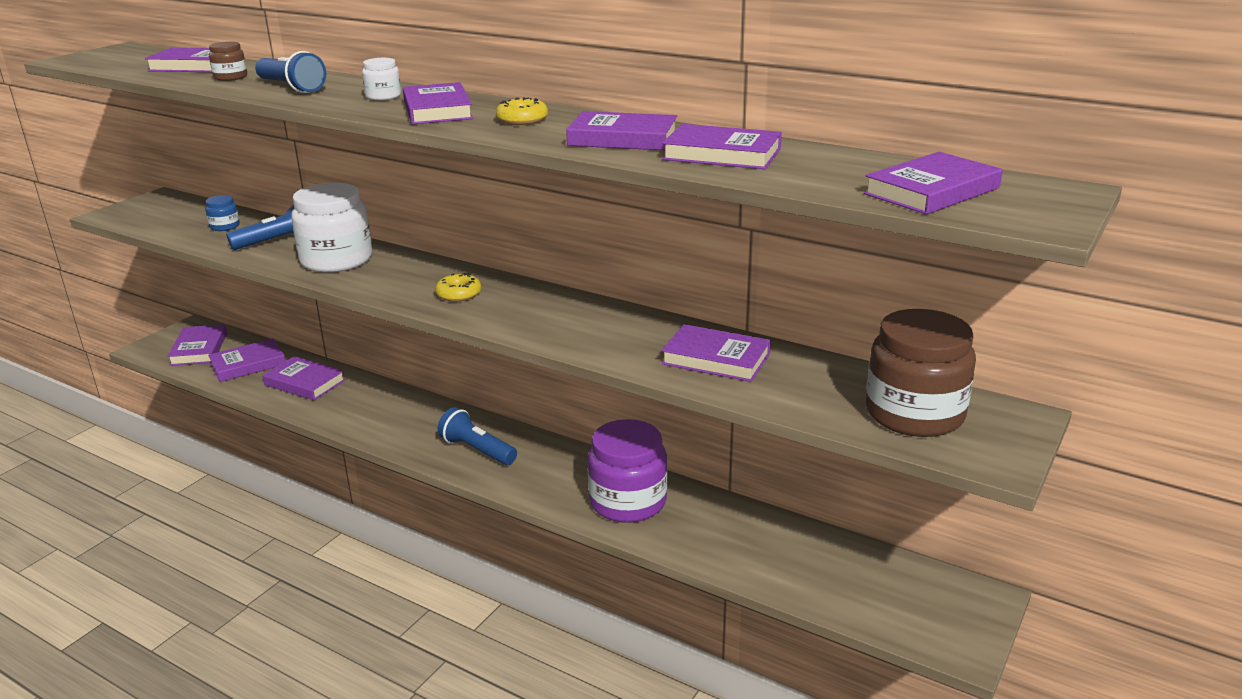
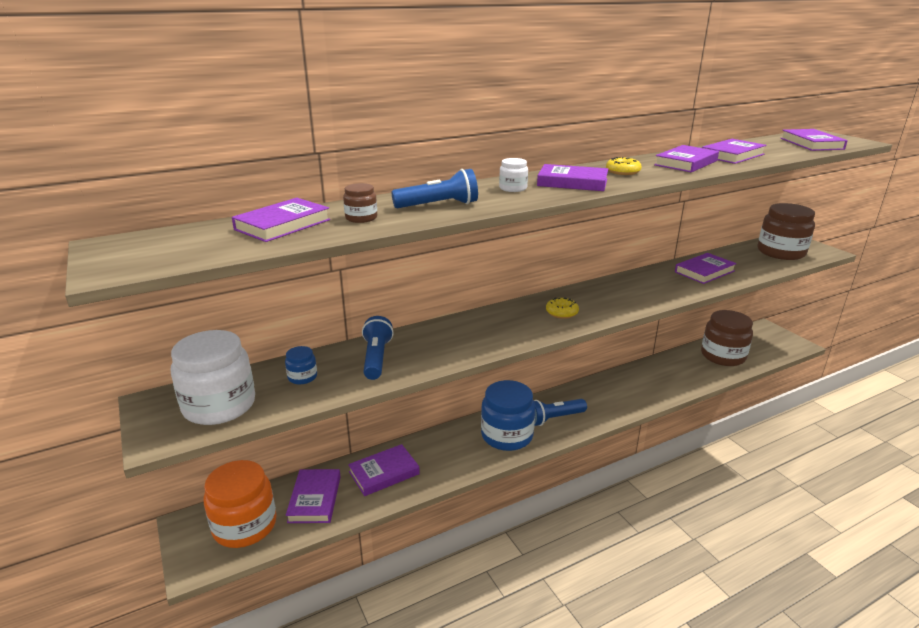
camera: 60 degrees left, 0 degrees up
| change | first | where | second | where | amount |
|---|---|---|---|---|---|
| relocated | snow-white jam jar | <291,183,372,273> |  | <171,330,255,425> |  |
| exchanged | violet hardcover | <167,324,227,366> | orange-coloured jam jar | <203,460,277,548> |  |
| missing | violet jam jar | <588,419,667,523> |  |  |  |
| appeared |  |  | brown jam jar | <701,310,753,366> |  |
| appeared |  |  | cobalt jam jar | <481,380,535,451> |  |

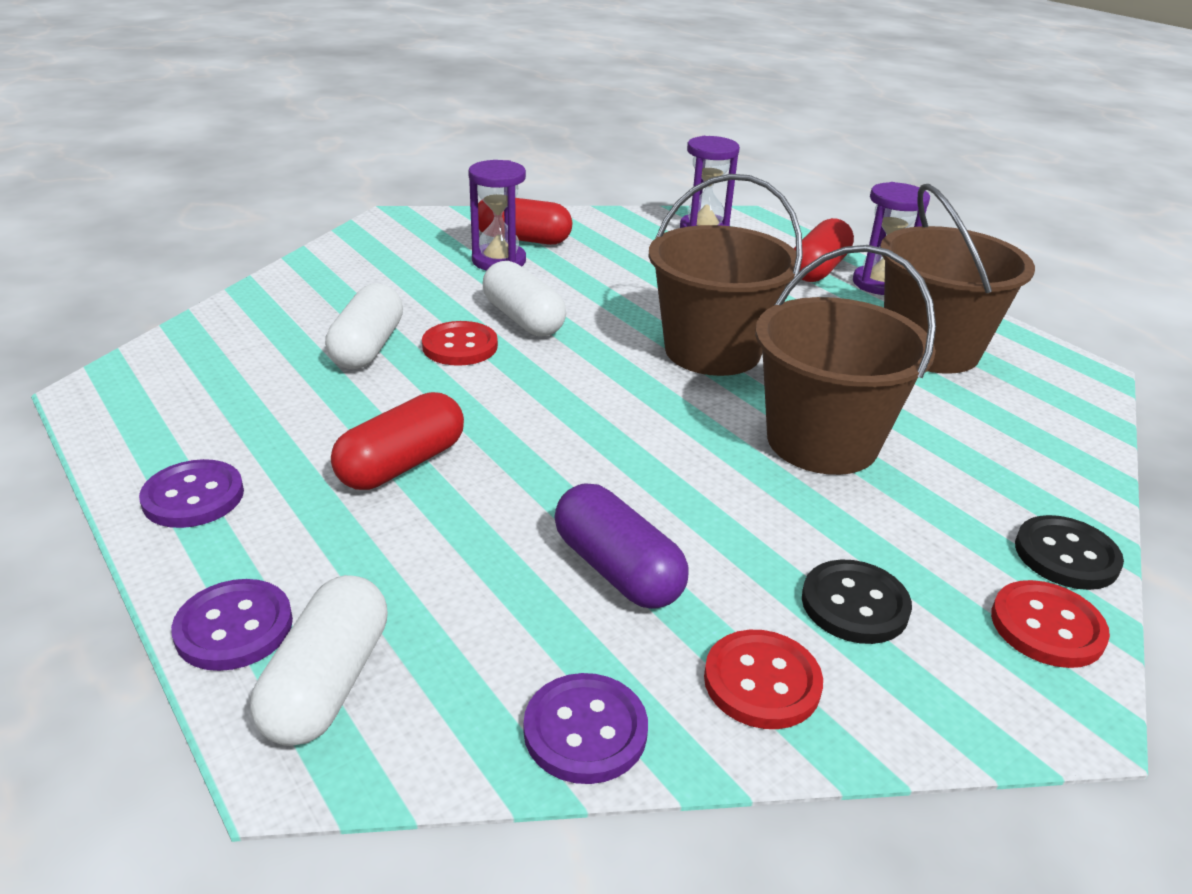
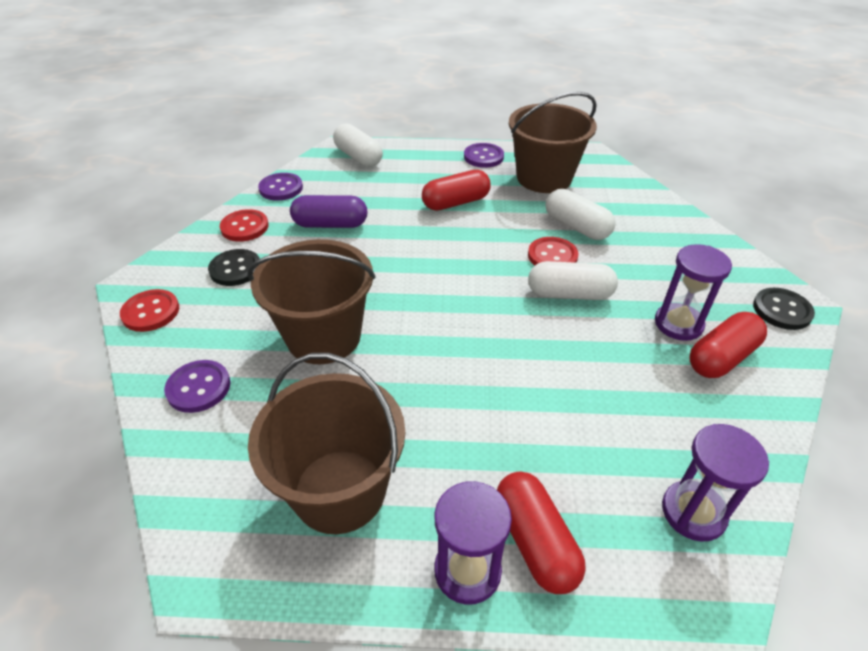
camera: 130 degrees right, 10 degrees up
| change | first | where | second | where | amount |
|---|---|---|---|---|---|
| relocated | brown bucket | <649,174,803,376> |  | <509,92,597,193> |  |
| spun | scarlet pill | <331,392,464,490> |  | <422,170,491,211> | 75 degrees clockwise |
| relocated | ebony shirt button | <1015,515,1124,590> |  | <753,288,815,330> |  |
| relocated | violet shirt button | <171,579,293,671> |  | <164,360,230,413> |  |

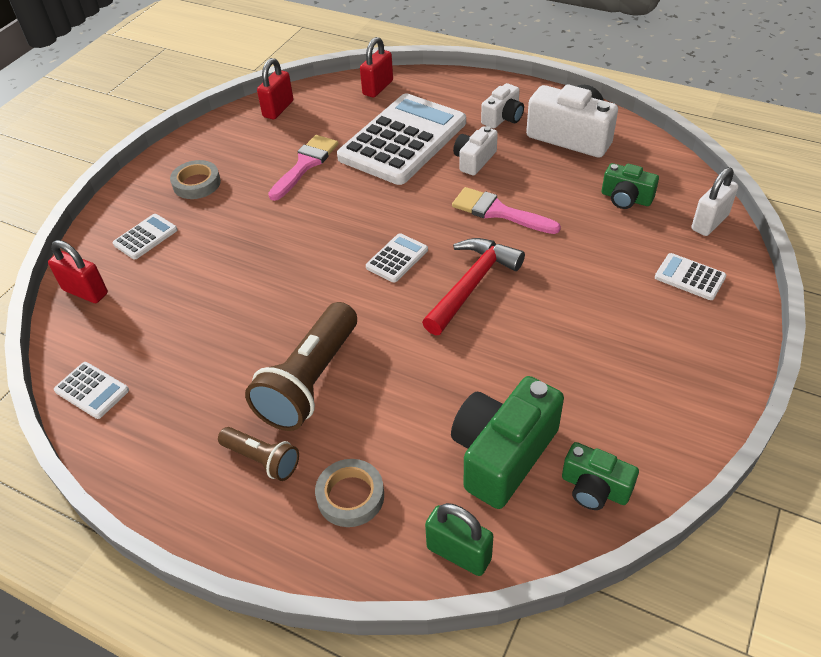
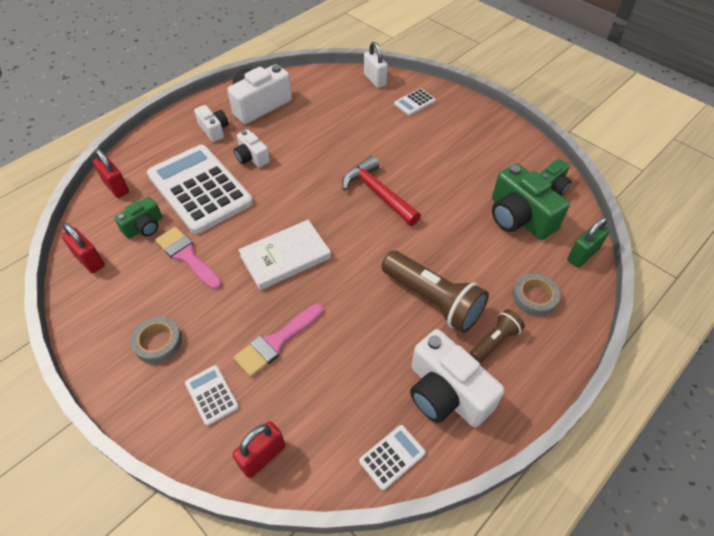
camera: 75 degrees left, 5 degrees up
| change | first | where | second | where | amount |
|---|---|---|---|---|---|
| relocated | emerald camera | <602,163,659,209> |  | <114,197,163,239> |  |
| relocated | rose-pink brush | <452,187,561,234> |  | <234,303,323,377> |  |
| missing | snow-white calculator | <366,233,428,283> |  |  |  |
| appeared |  |  | snow-white hardcover | <238,220,331,290> |  |
| appeared |  |  | snow-white camera | <410,329,505,427> |  |

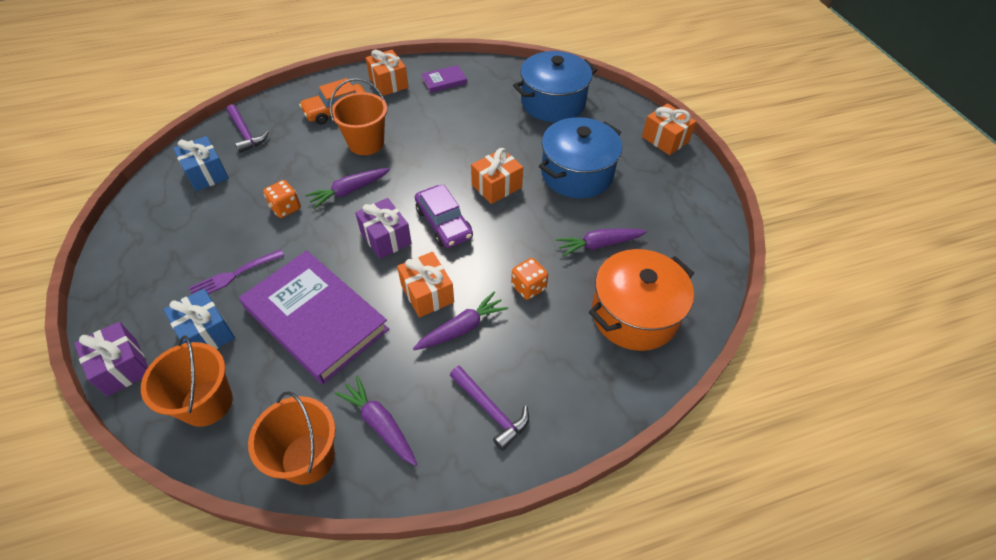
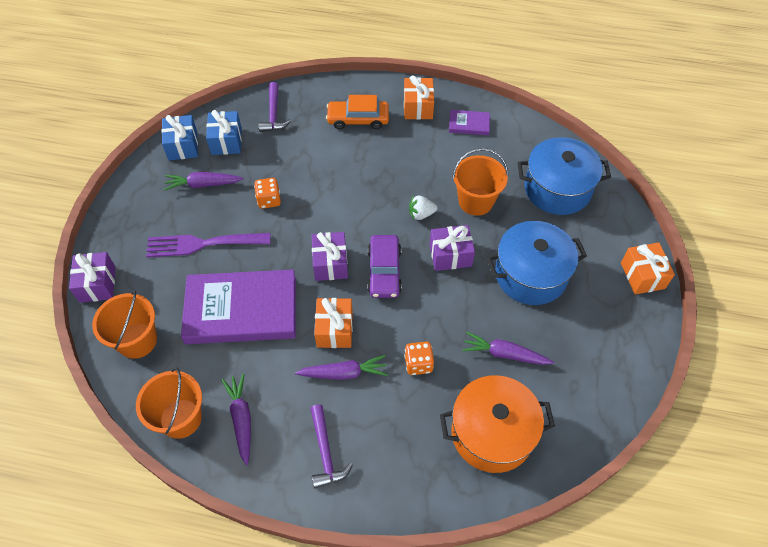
camera: 30 degrees right, 5 degrees up
| change | first | where | second | where | amount |
|---|---|---|---|---|---|
| relocated | orange-coloured bucket | <330,78,387,155> |  | <452,148,508,216> |  |
| colour | orange-coloured wrapped gift | <471,148,523,204> | violet wrapped gift | <430,225,475,271> |  |
| relocated | violet carrot | <305,168,390,209> |  | <164,172,243,191> |  |
| size | violet dinner fork | <189,249,284,294> |  | <146,233,270,257> | x1.55 |
| spun | violet hardcover | <239,250,389,385> |  | <181,269,296,344> | 75 degrees counterclockwise |
| relocated | cobalt wrapped gift | <164,289,235,349> |  | <161,115,198,160> |  |
| appeared |  |  | snow-white strawberry | <409,195,437,220> |  |

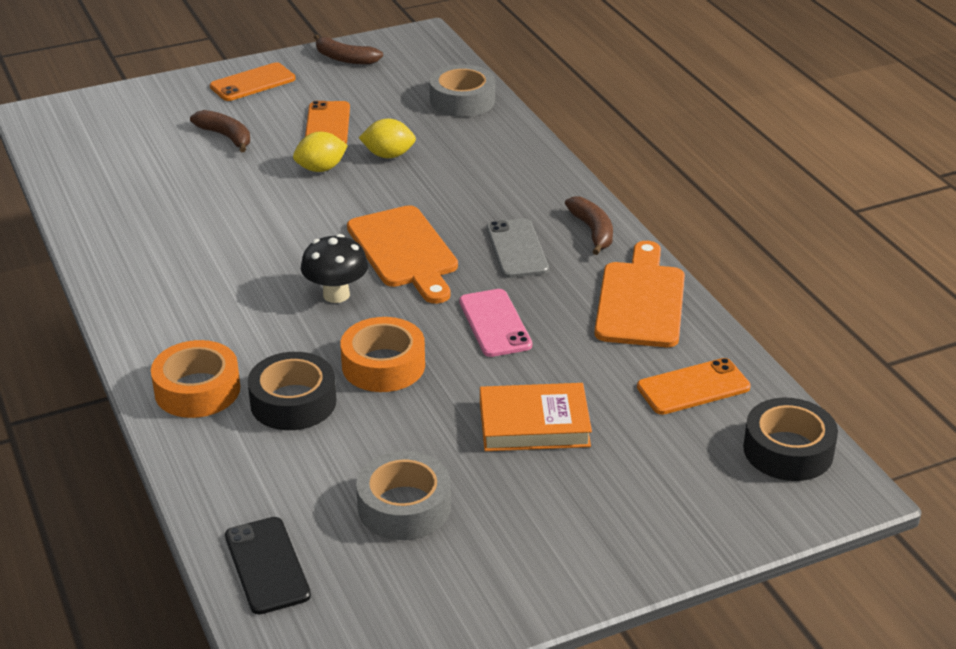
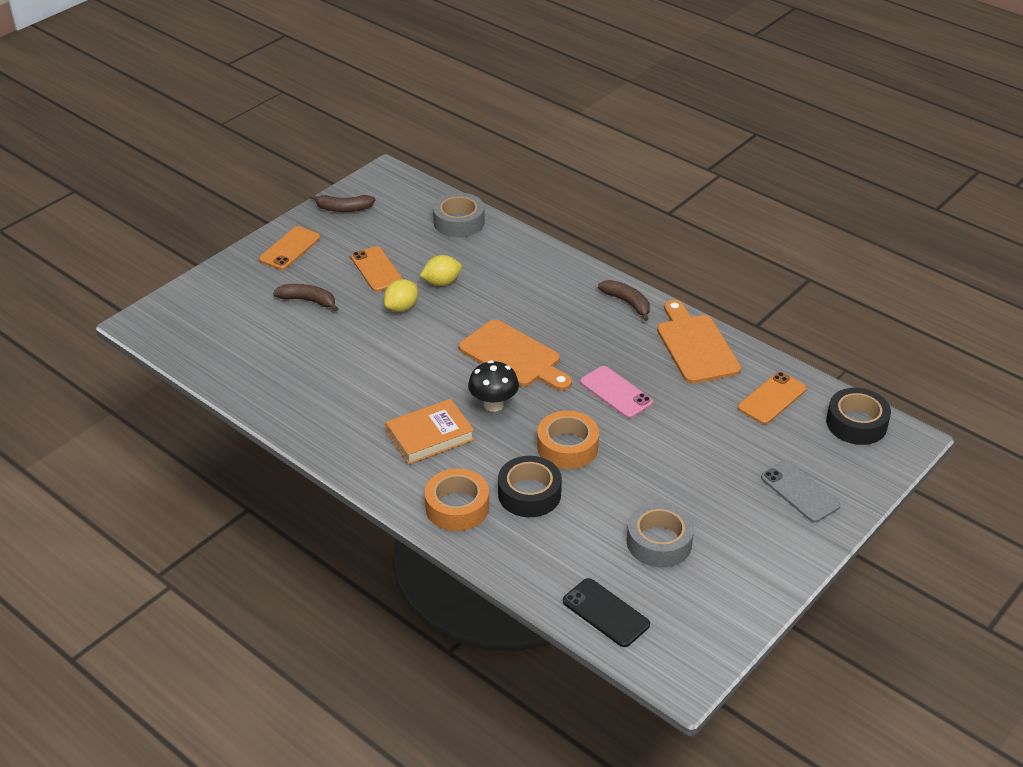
camera: 25 degrees left, 5 degrees up
| change | first | where | second | where | amount |
|---|---|---|---|---|---|
| relocated | ash-grey smartphone | <487,218,549,278> |  | <761,461,840,523> |  |
| relocated | orange-coloured hardcover | <480,383,592,451> |  | <386,399,474,465> |  |

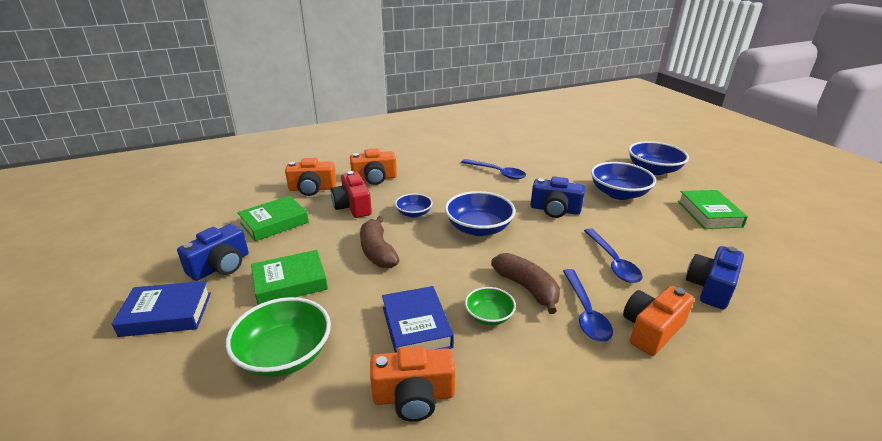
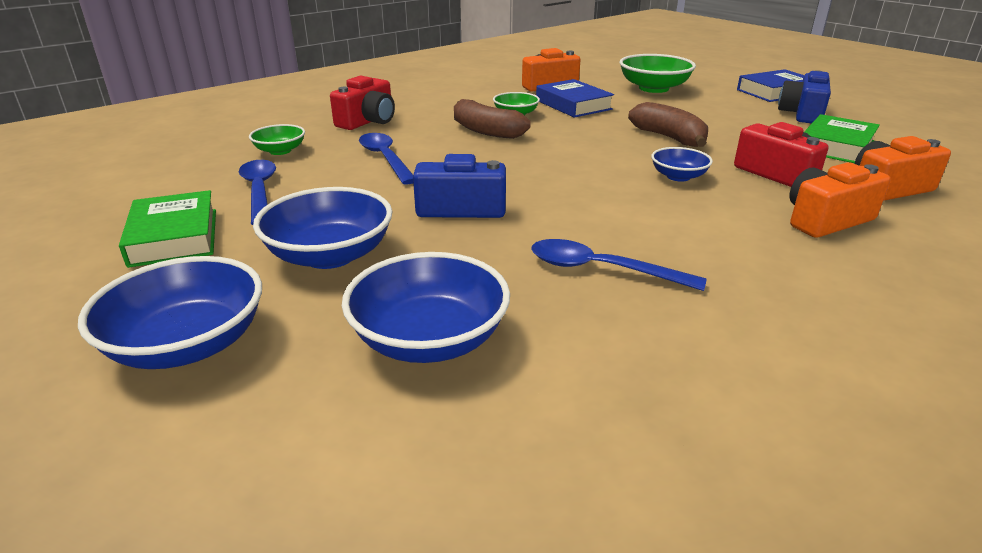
camera: 165 degrees right, 0 degrees up
| change | first | where | second | where | amount |
|---|---|---|---|---|---|
| relocated | cobalt serving bowl | <445,191,515,236> |  | <342,252,510,363> |  |
| exchanged | cobalt camera | <686,246,744,310> | emerald serving bowl | <249,124,305,155> |  |
| missing | emerald hardcover | <251,250,328,305> |  |  |  |
| relocated | cobalt spoon | <563,269,613,342> |  | <239,160,276,225> |  |
| colour | orange-coloured camera | <623,286,694,356> | scarlet camera | <330,76,395,130> |  |

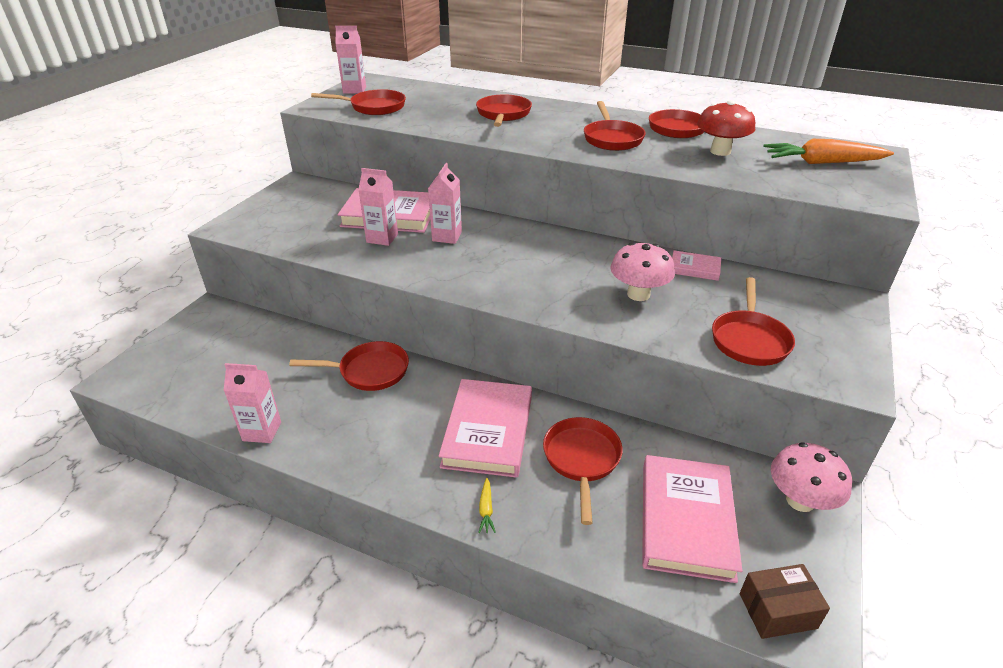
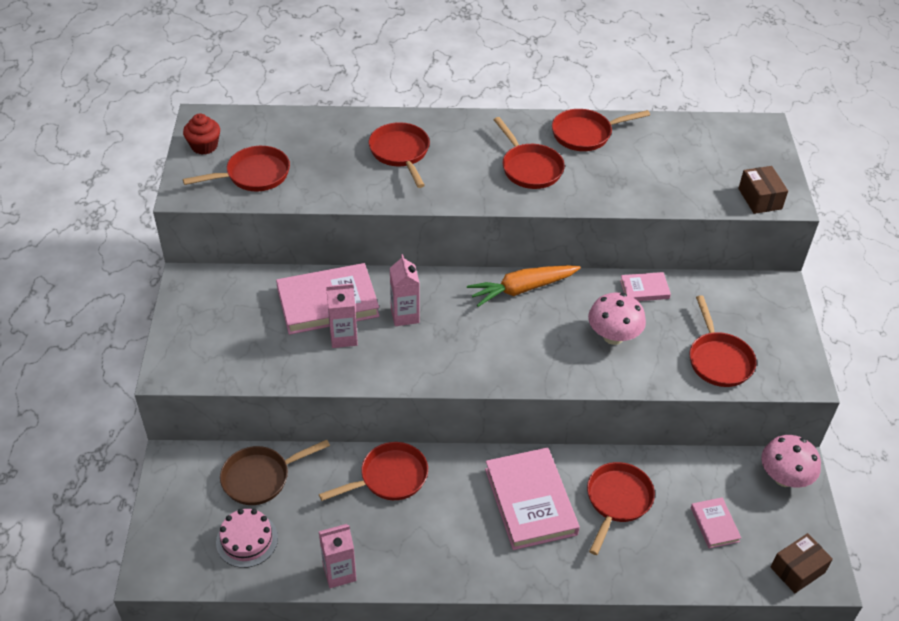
camera: 25 degrees left, 10 degrees up
| change | first | where | second | where | amount |
|---|---|---|---|---|---|
| exchanged | rose-pink juice carton | <335,26,366,94> | scarlet fairy cake | <183,113,220,155> |  |
| missing | scarlet fungus | <697,100,755,156> |  |  |  |
| relocated | orange-coloured carrot | <764,139,894,164> |  | <467,265,581,307> |  |
| spun | scarlet skillet | <543,417,623,525> |  | <587,462,655,555> | 45 degrees clockwise |
| size | rose-pink hardcover | <642,455,742,583> |  | <691,497,741,549> | x0.49 |
| missing | golden carrot | <478,478,496,533> |  |  |  |
| appeared |  |  | brown package | <738,166,788,214> |  |
| appeared |  |  | brown skillet | <220,440,330,505> |  |
| appeared |  |  | rose-pink layer cake | <216,509,278,568> |  |

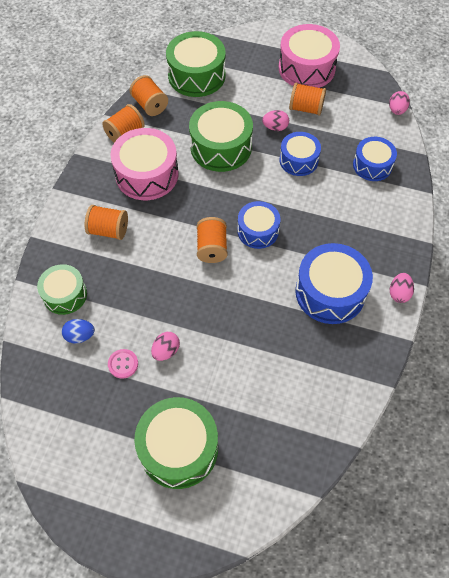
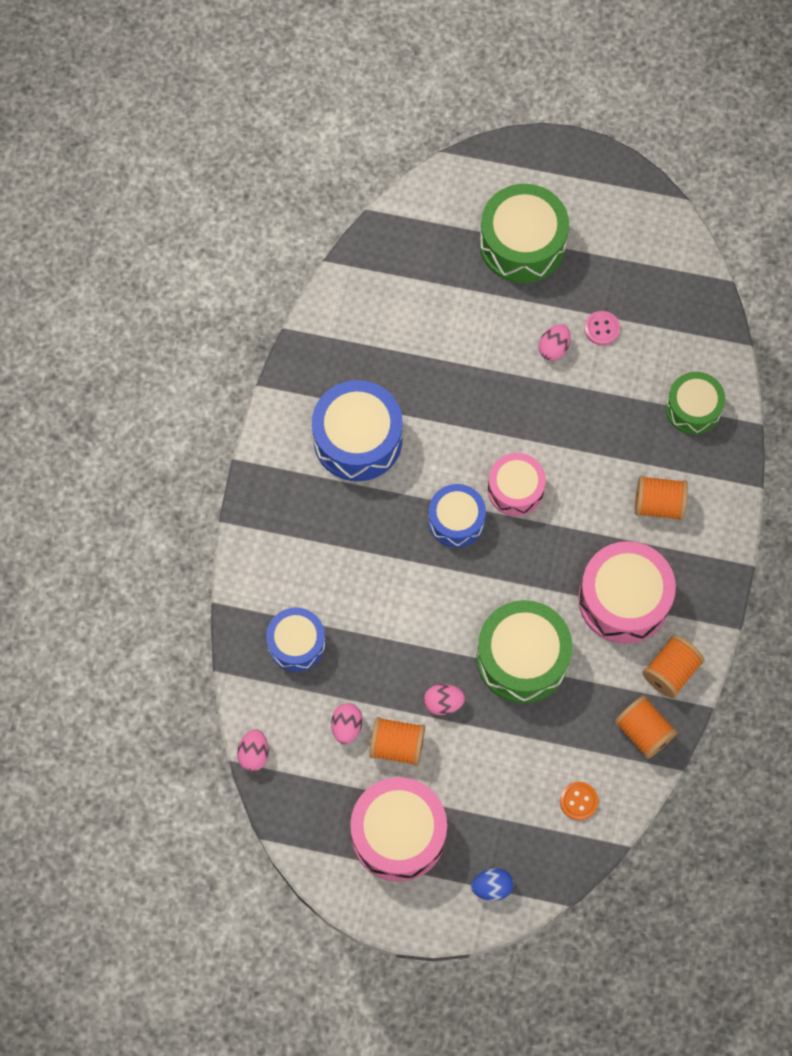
camera: 175 degrees right, 10 degrees up
| change | first | where | second | where | amount |
|---|---|---|---|---|---|
| exchanged | emerald drum | <166,31,225,97> | orange-coloured shirt button | <560,782,599,821> |  |
| missing | cobalt drum | <280,132,321,176> |  |  |  |
| exchanged | orange-coloured bobbin | <197,217,228,263> | rose-pink drum | <488,453,546,516> |  |
| relocated | rose-pink egg shape | <390,273,414,303> |  | <331,703,363,744> |  |
| relocated | cobalt egg shape | <62,319,95,344> |  | <471,868,514,901> |  |

